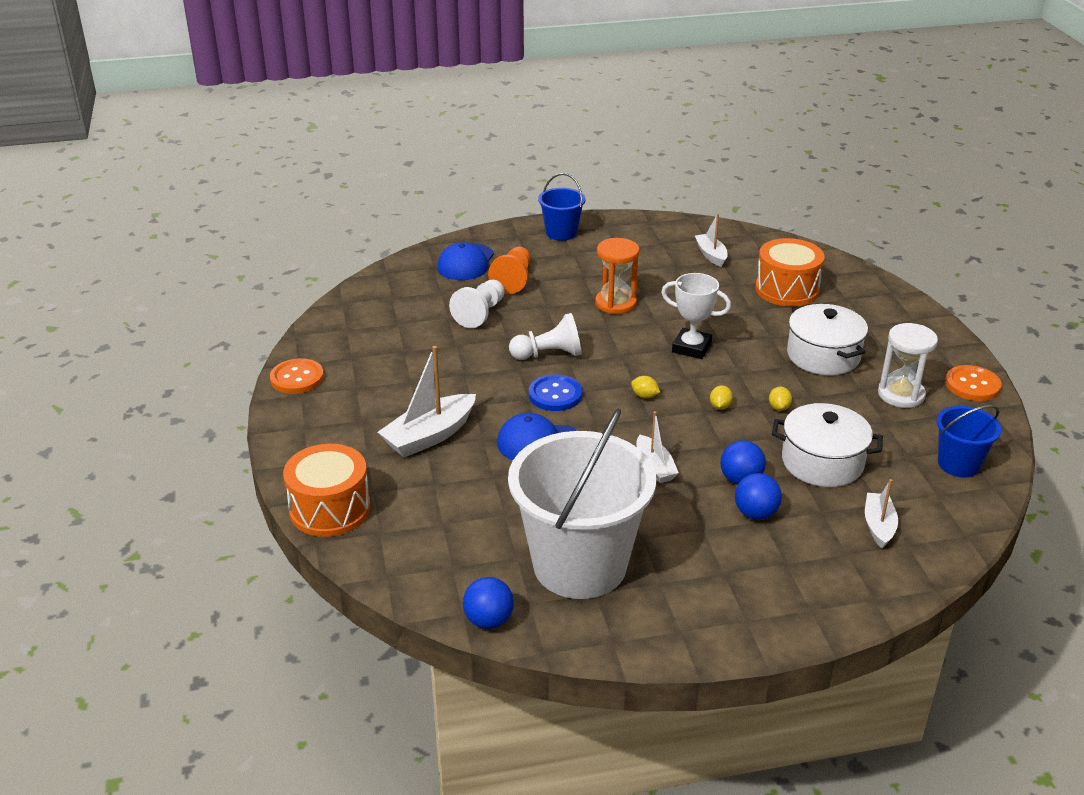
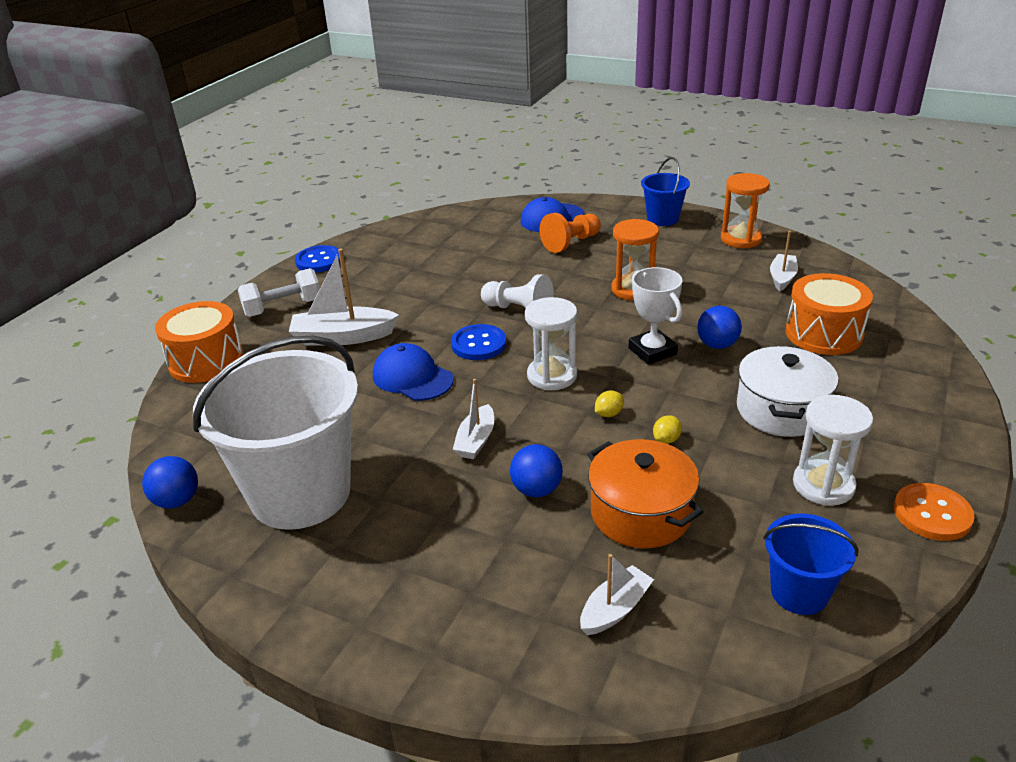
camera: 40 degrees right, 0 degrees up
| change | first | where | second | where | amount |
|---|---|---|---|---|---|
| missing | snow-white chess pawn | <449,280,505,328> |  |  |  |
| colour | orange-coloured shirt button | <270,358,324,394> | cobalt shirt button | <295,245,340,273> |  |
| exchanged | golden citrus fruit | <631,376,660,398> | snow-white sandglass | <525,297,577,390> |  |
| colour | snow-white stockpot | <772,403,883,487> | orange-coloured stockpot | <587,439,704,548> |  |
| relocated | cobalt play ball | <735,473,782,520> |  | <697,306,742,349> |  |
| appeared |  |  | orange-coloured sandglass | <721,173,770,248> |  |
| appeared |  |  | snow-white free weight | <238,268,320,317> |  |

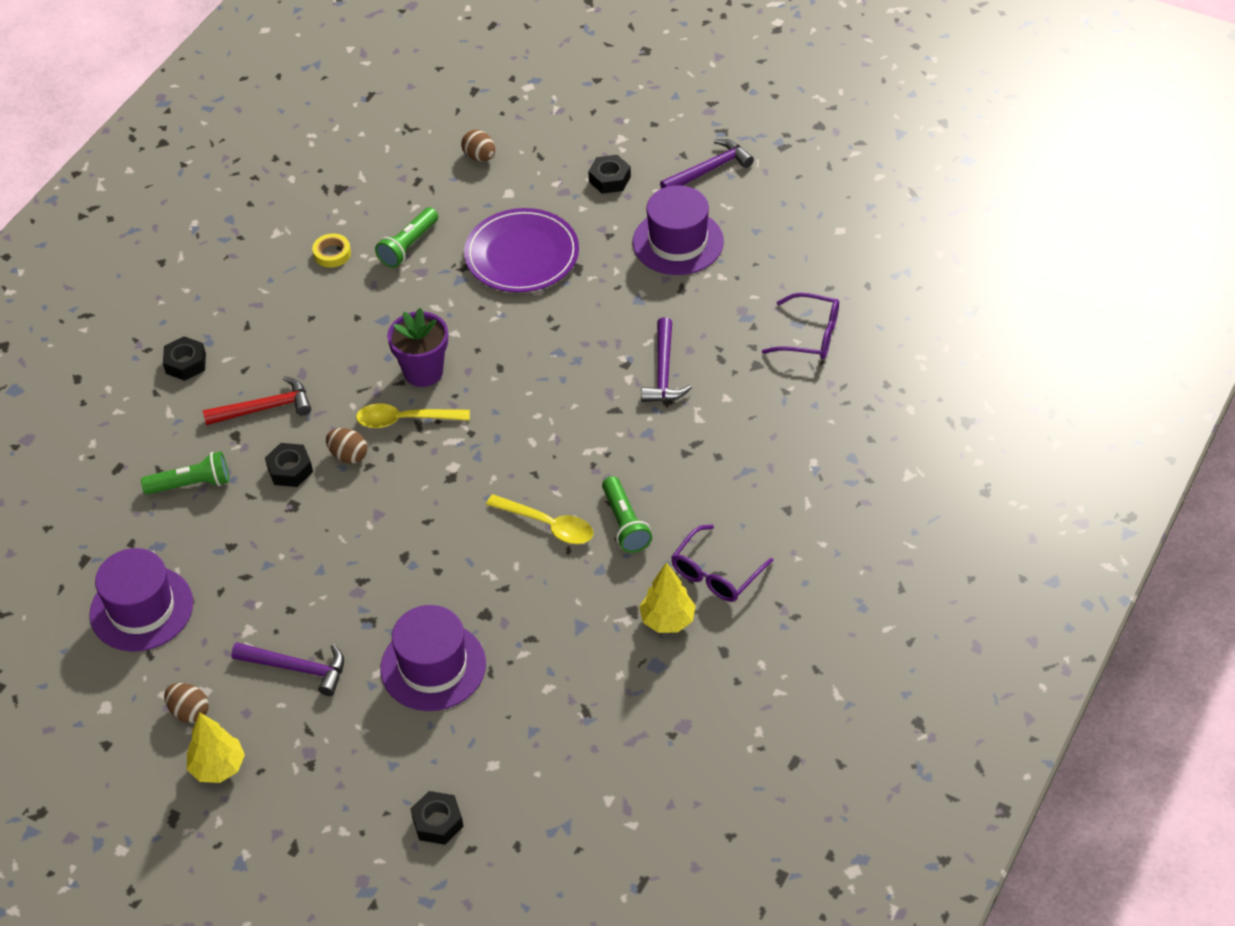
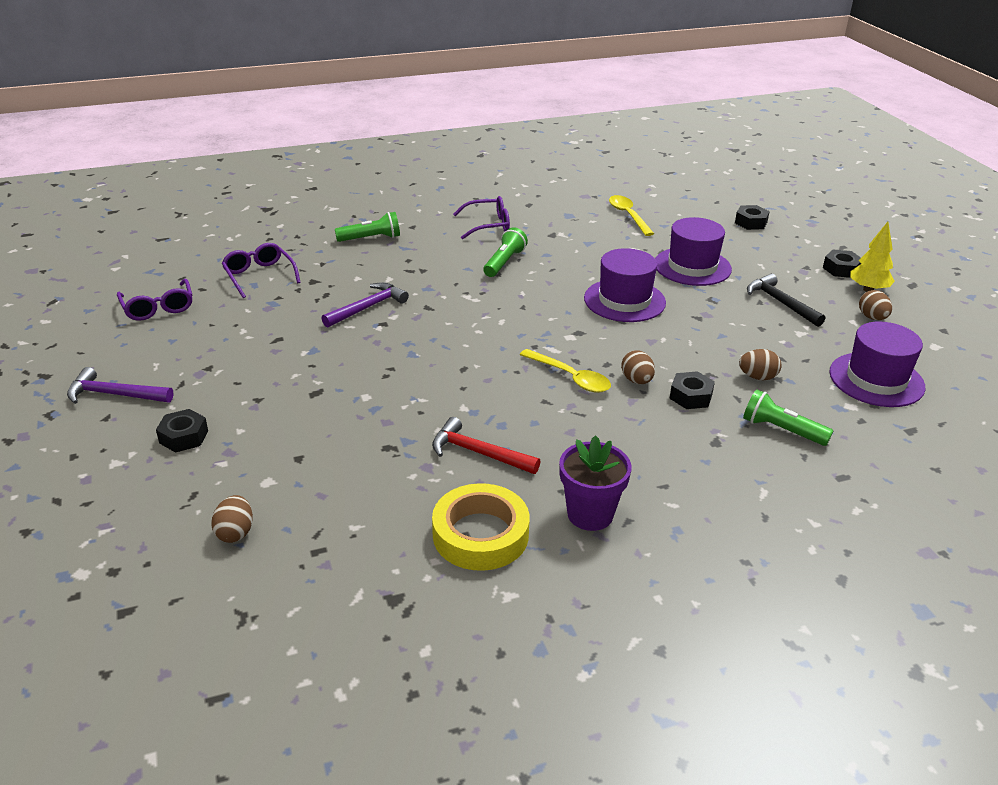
camera: 140 degrees left, 15 degrees down
| change | first | where | second | where | amount |
|---|---|---|---|---|---|
| relocated | violet hat | <633,185,724,275> |  | <584,248,666,322> |  |
| relocated | emerald torch | <375,207,438,268> |  | <335,212,400,242> |  |
| missing | violet plate | <464,208,579,292> |  |  |  |
| size | golden sticky tape | <312,234,351,268> |  | <432,483,530,571> | x2.06 |
| relocated | violet potted plant | <387,308,448,387> |  | <559,435,632,531> |  |
| relocated | ebony hex nut | <163,336,206,381> |  | <823,250,861,278> |  |
| relocated | scarlet hammer | <203,376,311,425> |  | <432,417,541,474> |  |
| relocated | golden spoon | <486,494,593,544> |  | <609,195,654,236> |  |
| missing | golden tree | <639,562,696,633> |  |  |  |
| colour | violet hammer | <231,642,344,696> | ebony hammer | <747,274,825,327> |  |
| appeared |  |  | violet spectacles | <117,279,192,321> |  |
| appeared |  |  | brown egg shape | <739,349,782,380> |  |

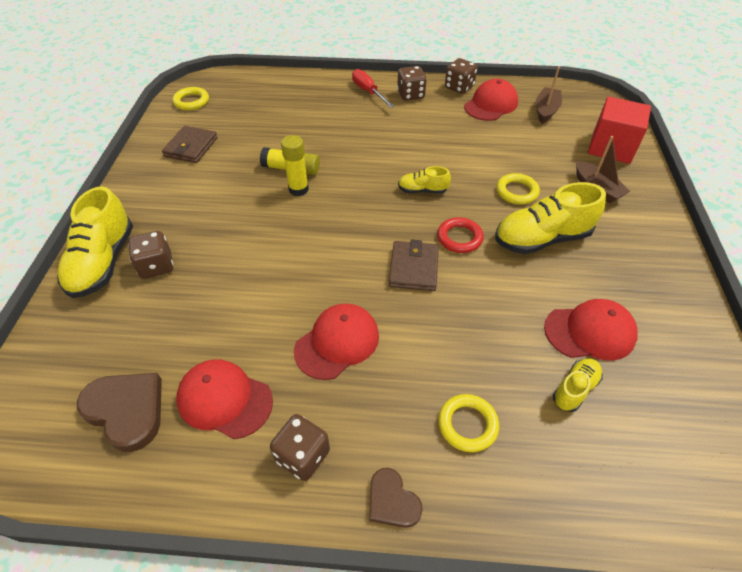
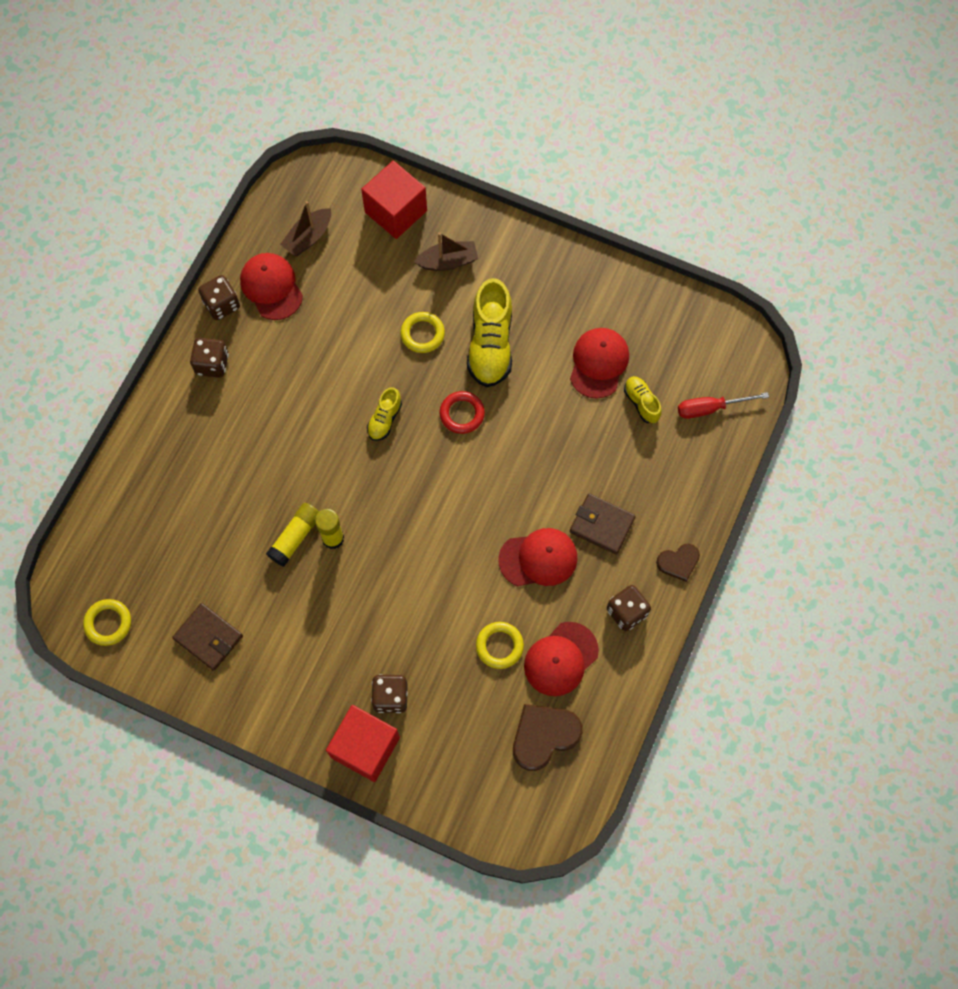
camera: 70 degrees left, 20 degrees up
| change | first | where | second | where | amount |
|---|---|---|---|---|---|
| spun | brown sailboat | <536,66,562,124> |  | <280,201,331,256> | 90 degrees counterclockwise |
| relocated | scarlet flat screwdriver | <352,69,395,108> |  | <678,392,769,419> |  |
| exchanged | golden lace-up shoe | <57,186,133,298> | scarlet solid cube | <326,705,400,782> |  |
| relocated | brown card wallet | <389,240,439,291> |  | <570,493,636,555> |  |
| spun | scarlet baseball cap | <294,304,379,380> |  | <498,528,577,586> | 105 degrees clockwise |
| relocated | golden torus | <438,394,499,452> |  | <476,622,524,669> |  |

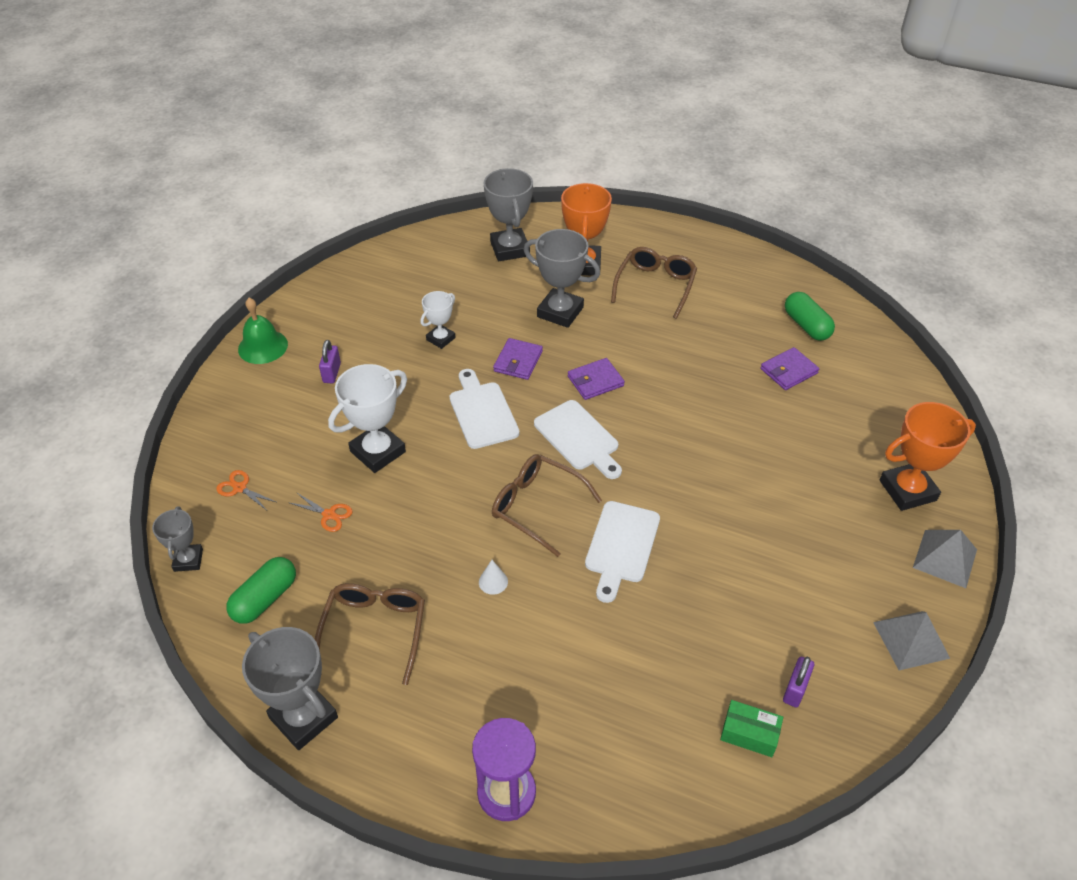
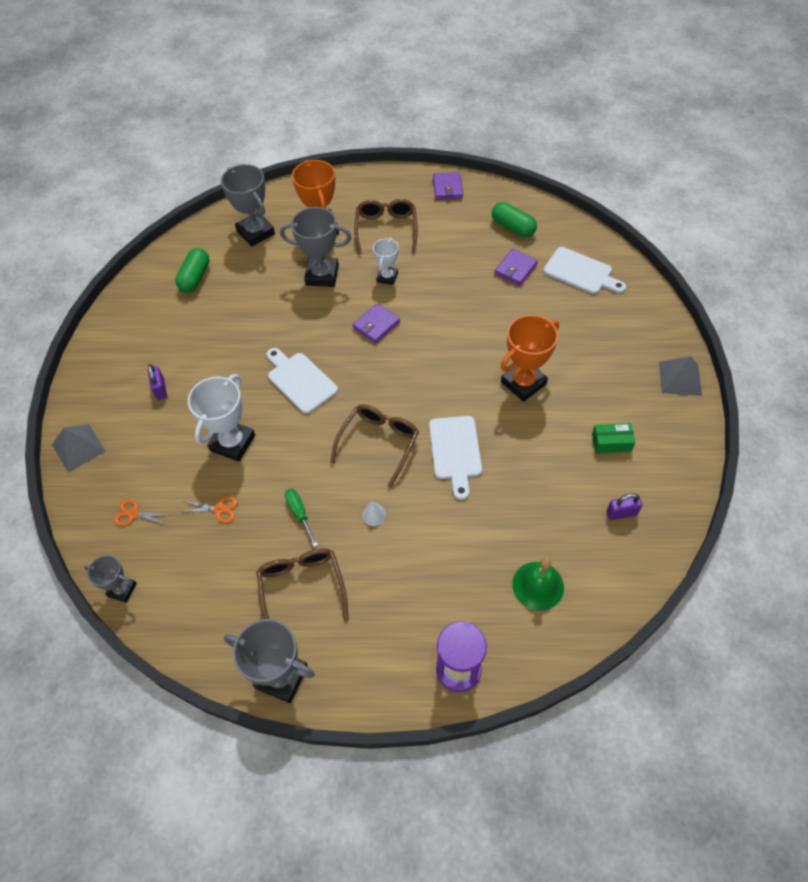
camera: 20 degrees left, 10 degrees up
| change | first | where | second | where | amount |
|---|---|---|---|---|---|
| relocated | snow-white prize cup | <420,291,456,349> |  | <373,238,398,285> |  |
| relocated | emerald hand bell | <238,298,288,364> |  | <512,558,564,611> |  |
| relocated | violet card wallet | <493,338,543,380> |  | <433,172,463,200> |  |
| relocated | snow-white chopping board | <534,400,622,479> |  | <543,247,626,294> |  |
| relocated | orange-coloured prize cup | <880,402,976,511> |  | <501,315,559,402> |  |
| spun | brown spectacles | <492,454,602,557> |  | <330,404,419,488> | 105 degrees clockwise |
| spun | ash-grey prize cup | <152,506,203,572> |  | <84,555,137,603> | 45 degrees counterclockwise |
| relocated | emerald pill | <226,557,296,624> |  | <175,248,210,293> |  |
| relocated | ash-grey pyramid | <873,611,950,670> |  | <52,424,105,472> |  |
| spun | violet padlock | <783,656,814,707> |  | <606,493,643,520> | 75 degrees clockwise |
| relocated | emerald package | <720,700,783,757> |  | <592,423,636,453> |  |
| appeared |  |  | emerald flat screwdriver | <285,489,318,547> |  |

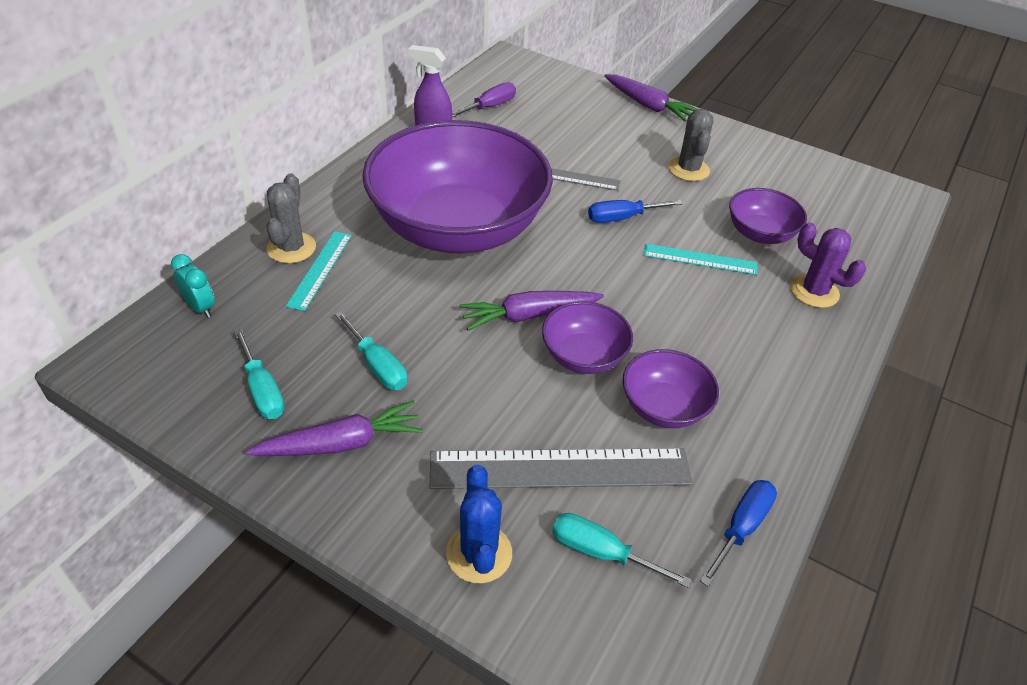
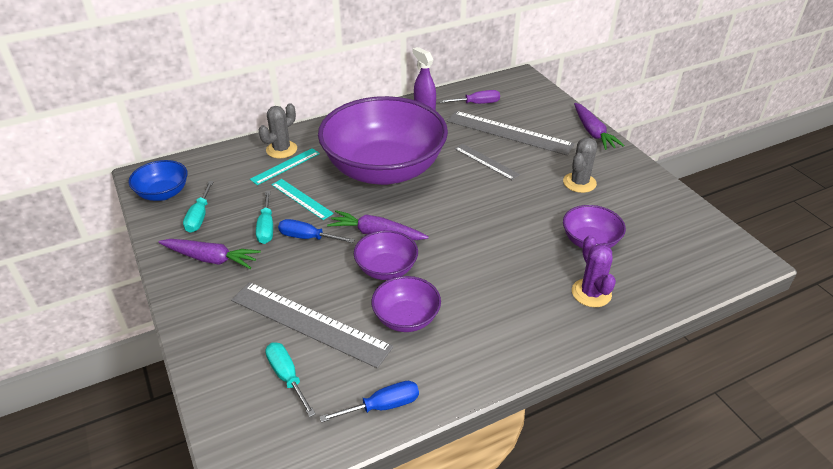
camera: 35 degrees right, 5 degrees down
| change | first | where | second | where | amount |
|---|---|---|---|---|---|
| relocated | cobalt flat screwdriver | <588,200,683,223> |  | <278,219,355,243> |  |
| relocated | turquoise measuring stick | <644,244,757,275> |  | <271,179,334,220> |  |
| missing | turquoise bedside clock | <171,254,215,318> |  |  |  |
| missing | cobalt prickly plant | <446,465,512,583> |  |  |  |
| appeared |  |  | ash-grey measuring stick | <447,111,575,156> |  |
| appeared |  |  | cobalt serving bowl | <128,160,188,201> |  |

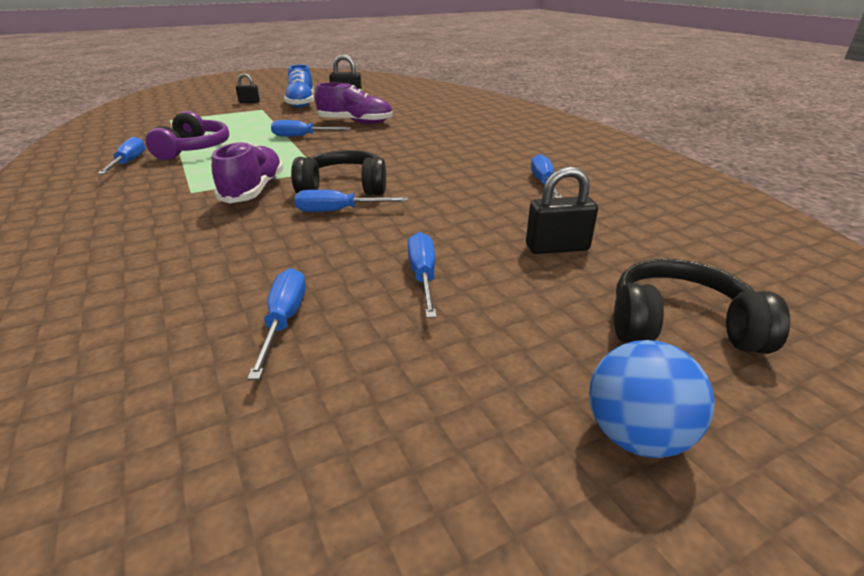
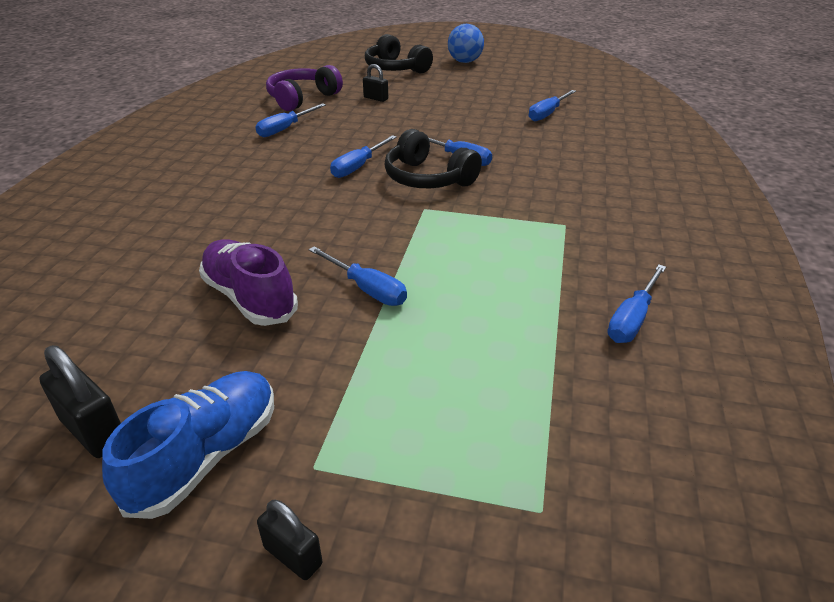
camera: 140 degrees left, 5 degrees up
| change | first | where | second | where | amount |
|---|---|---|---|---|---|
| relocated | violet headphones | <146,111,229,160> |  | <266,65,343,111> |  |
| missing | violet lace-up shoe | <212,141,284,203> |  |  |  |
| size | ebony padlock | <526,166,598,254> |  | <363,64,388,102> | x0.65 |
| relocated | cobalt flat screwdriver | <408,232,437,318> |  | <330,135,397,178> |  |

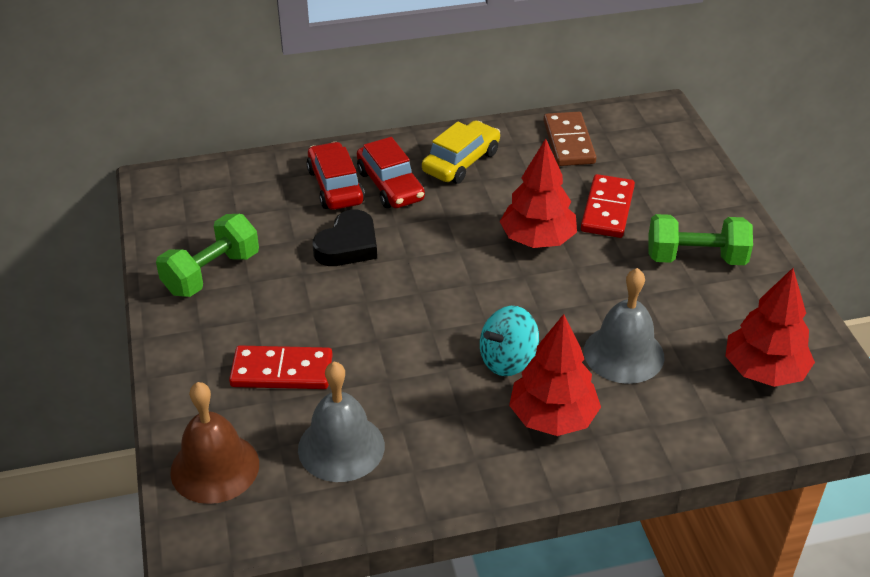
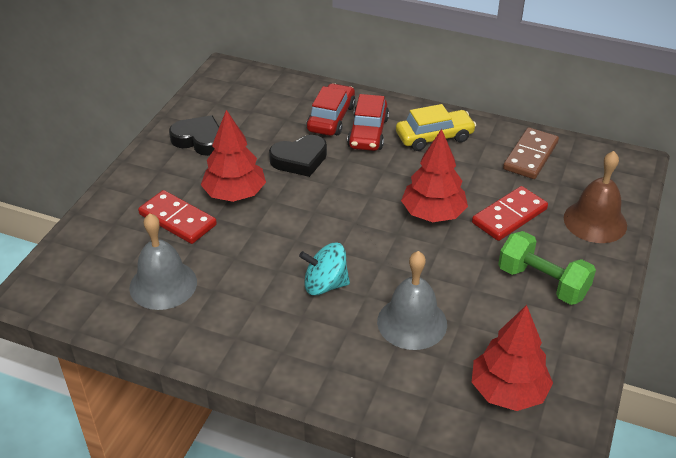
camera: 35 degrees right, 0 degrees up
| change | first | where | second | where | amount |
|---|---|---|---|---|---|
| exchanged | emerald free weight | <156,214,259,297> | ebony heart | <169,115,219,156> |  |
| relocated | scarlet tree | <509,314,601,436> |  | <201,110,266,202> |  |
| relocated | brown hand bell | <170,382,259,504> |  | <564,151,627,243> |  |

